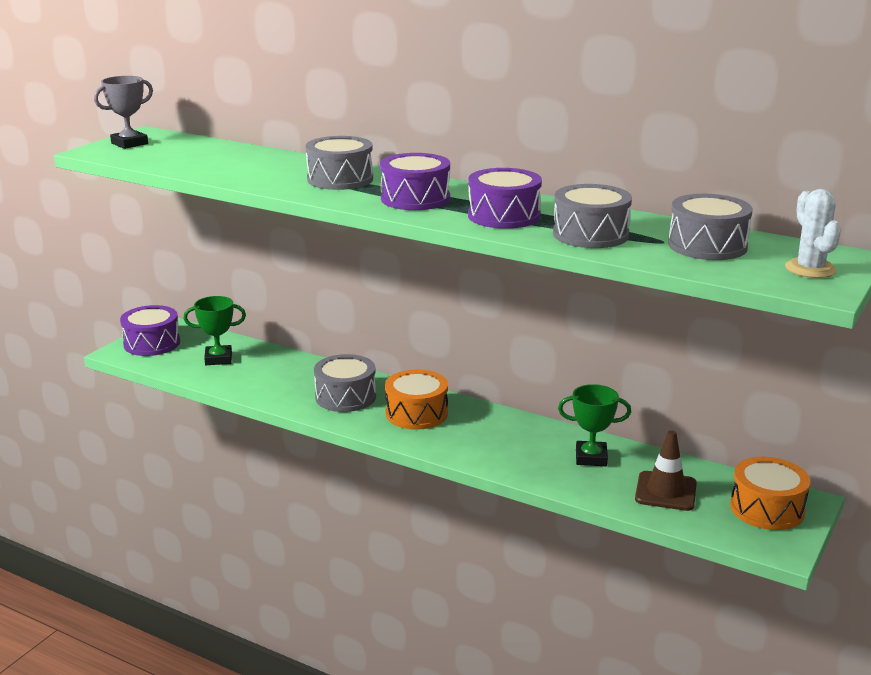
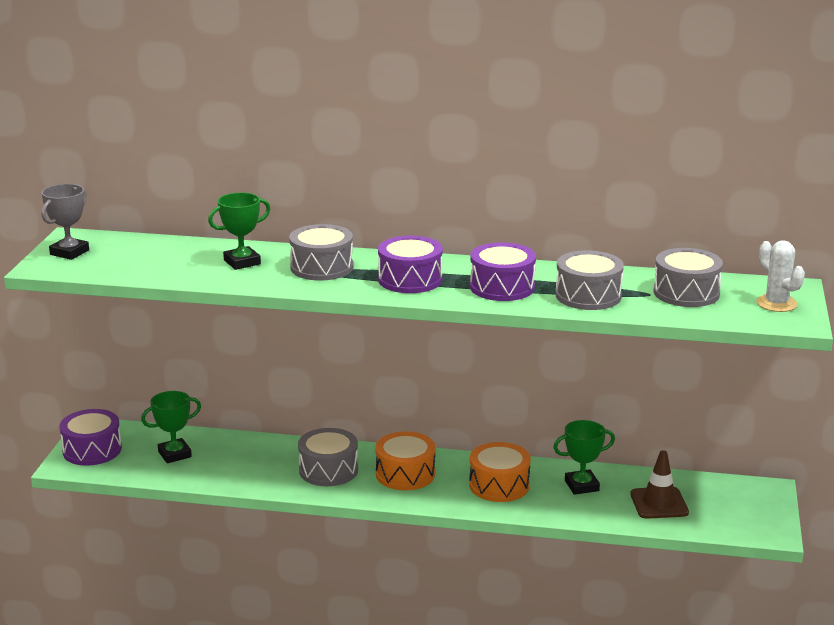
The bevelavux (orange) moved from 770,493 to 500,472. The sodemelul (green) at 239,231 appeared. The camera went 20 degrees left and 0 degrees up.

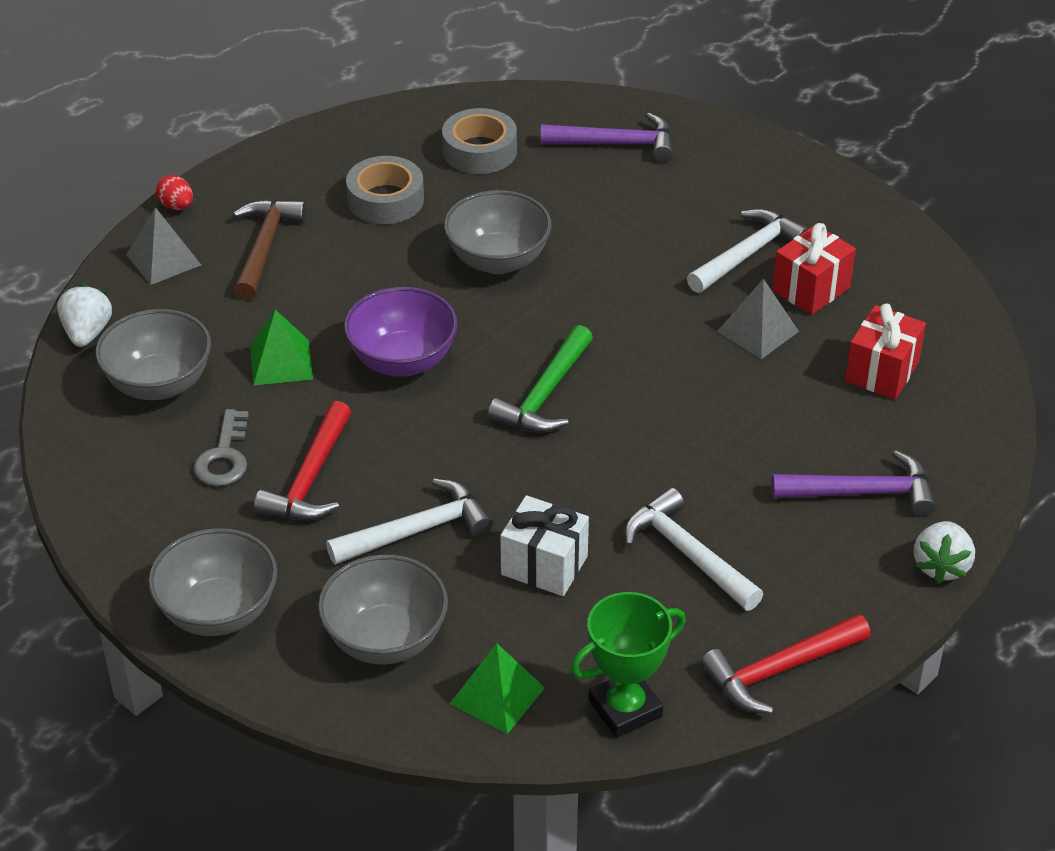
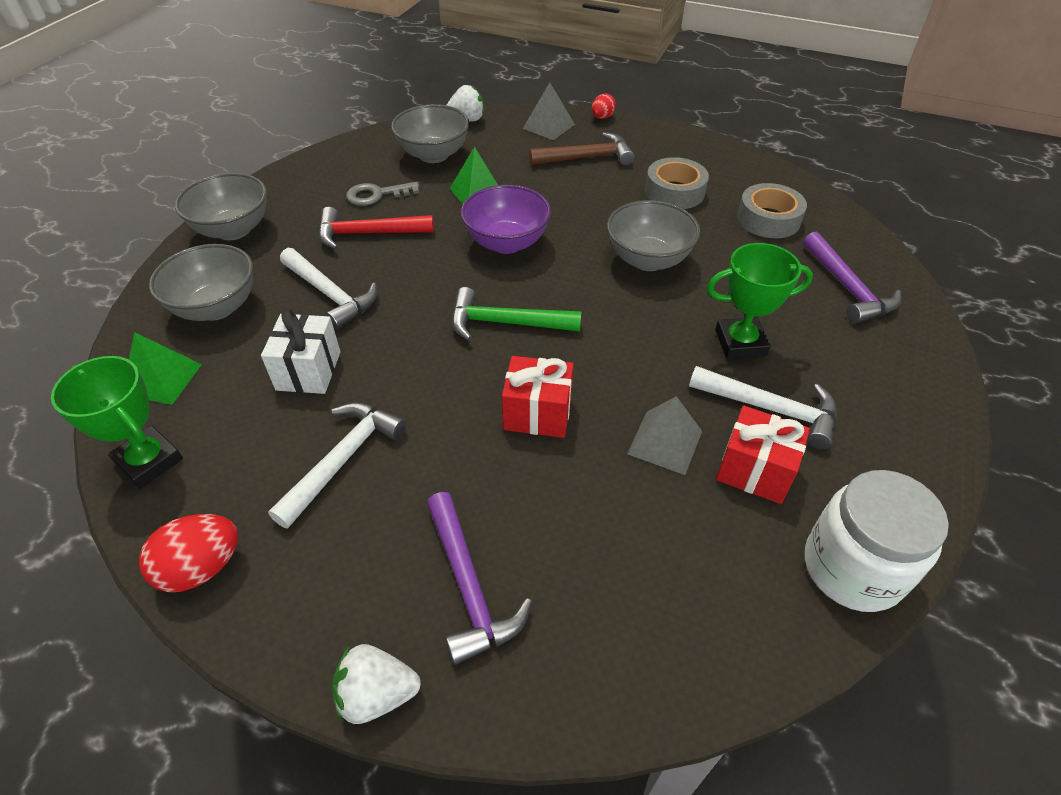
The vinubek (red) at 785,664 was replaced by the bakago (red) at 188,553. The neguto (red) moved from 885,351 to 538,397. The sodemelul (green) at 760,301 appeared. The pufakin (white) at 877,541 appeared. The camera went 70 degrees right and 5 degrees up.

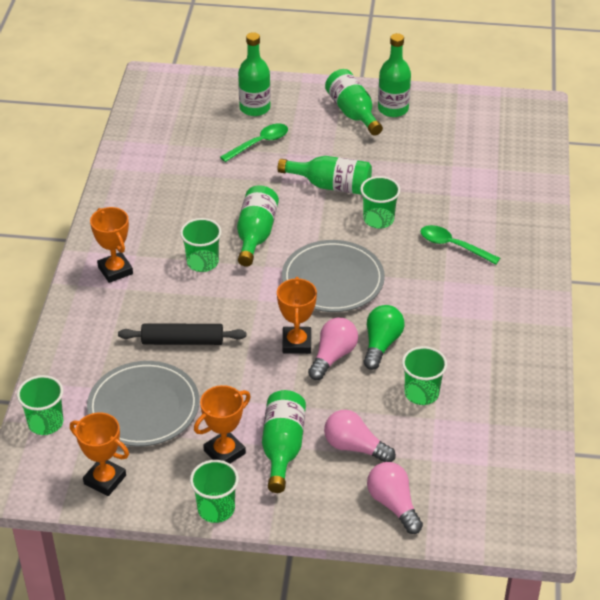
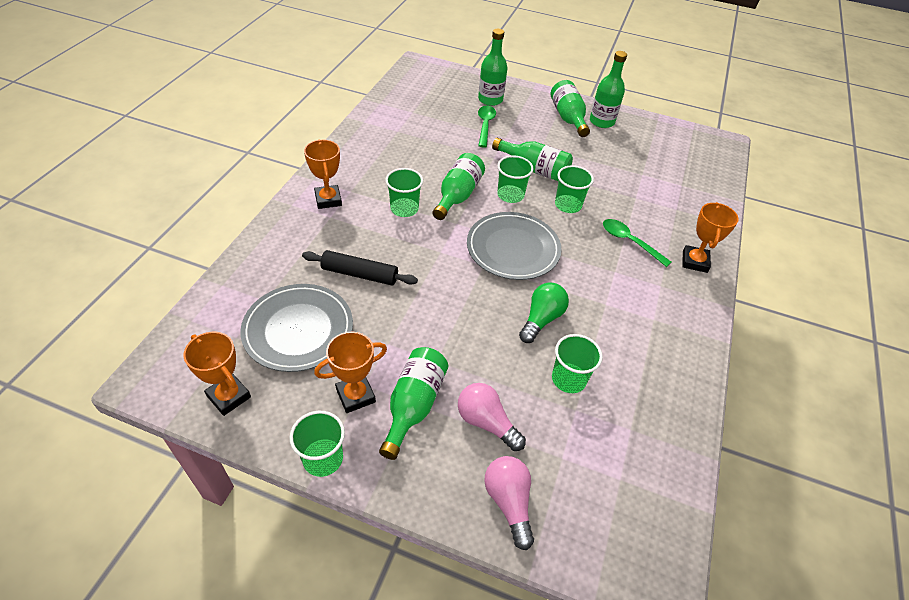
The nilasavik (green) moved from 40,405 to 515,179. The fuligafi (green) at 254,143 turned 60 degrees counterclockwise. The sodemelul (orange) moved from 297,315 to 711,237. The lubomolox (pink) at 333,349 disappeared. The camera went 10 degrees right and 5 degrees up.

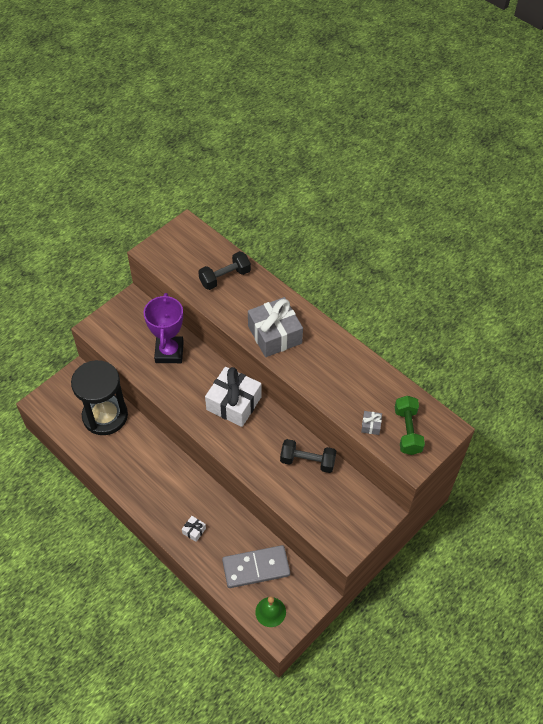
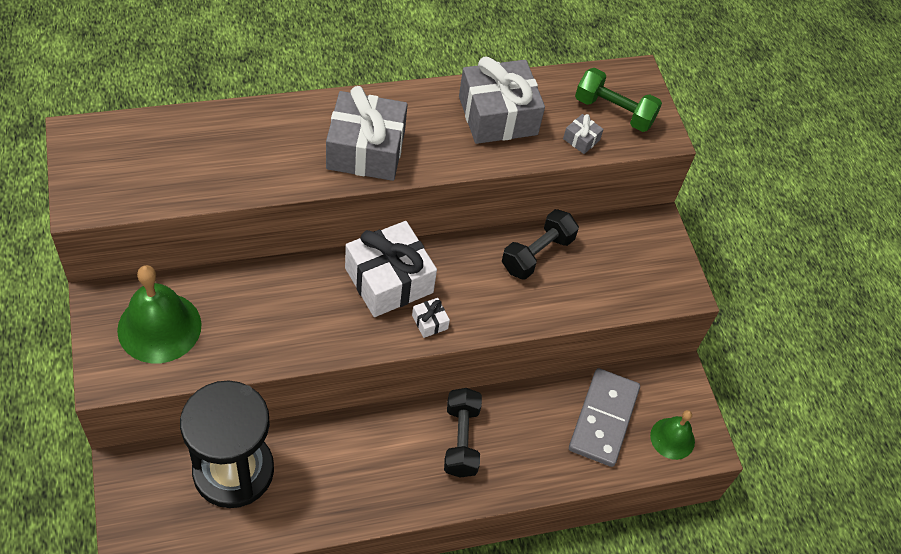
The sodemelul (purple) at 164,328 disappeared. The neguto (white) moved from 194,529 to 431,318. The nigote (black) moved from 224,270 to 463,433. The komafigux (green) at 159,314 appeared. The neguto (grey) at 502,100 appeared. The camera went 65 degrees left and 0 degrees up.

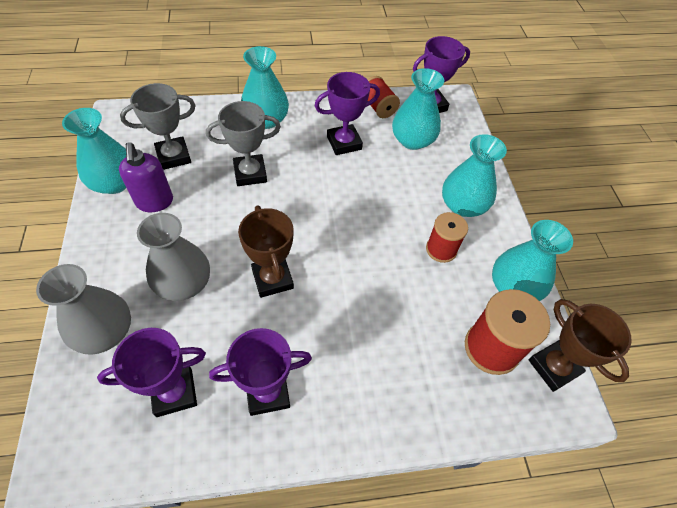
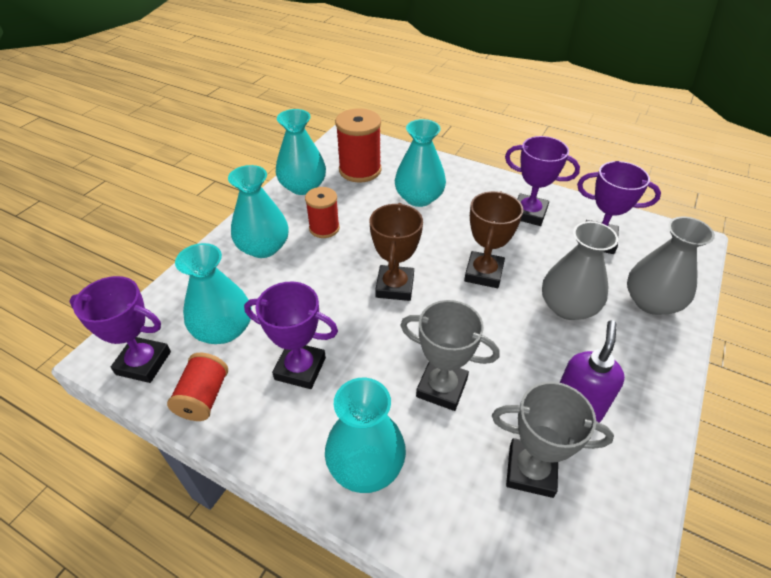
The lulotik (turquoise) moved from 94,151 to 420,163. The sodemelul (brown) moved from 580,345 to 396,252. The camera went 140 degrees left and 10 degrees down.

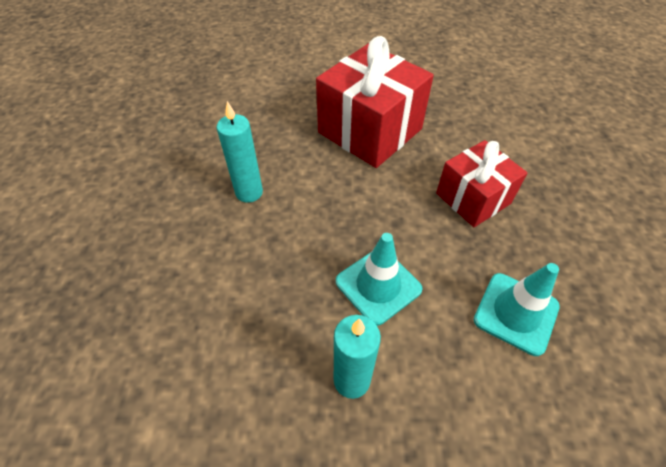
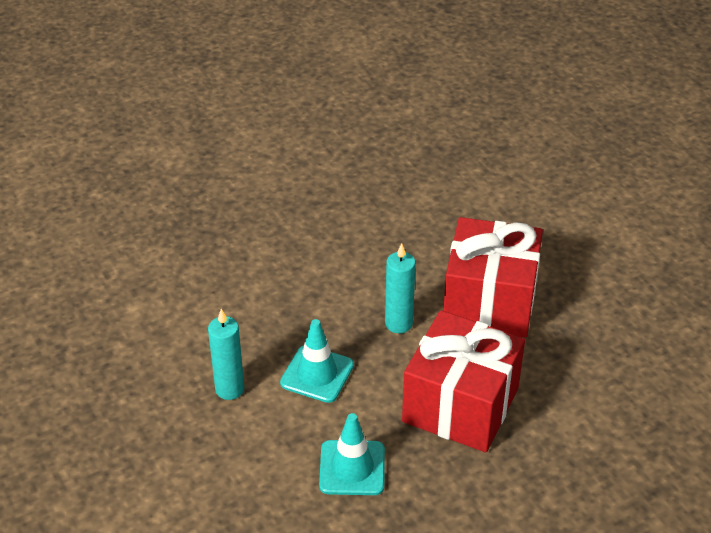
The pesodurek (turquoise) moved from 239,152 to 400,288. The neguto (red) at 481,183 changed to 1.60 times the size. The camera went 60 degrees right and 10 degrees down.

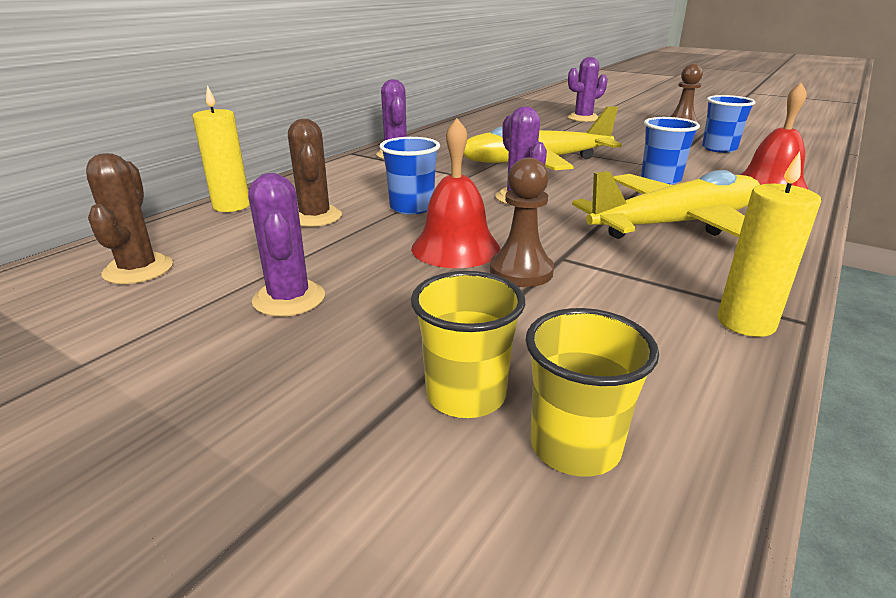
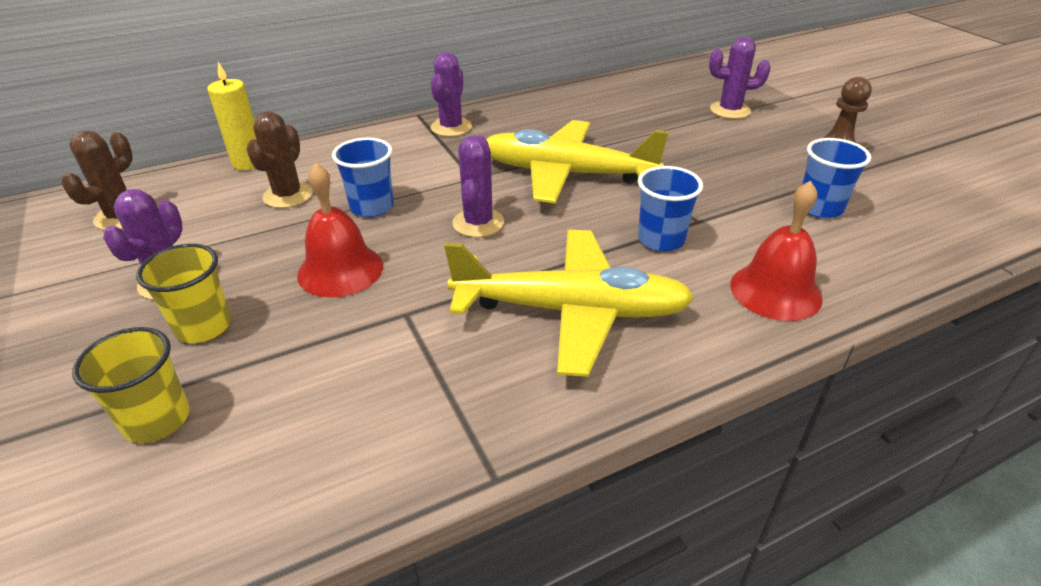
The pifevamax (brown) at 522,222 disappeared. The nilasavik (yellow) moved from 592,392 to 183,293. The pesodurek (yellow) at 769,244 disappeared. The camera went 30 degrees right and 10 degrees up.

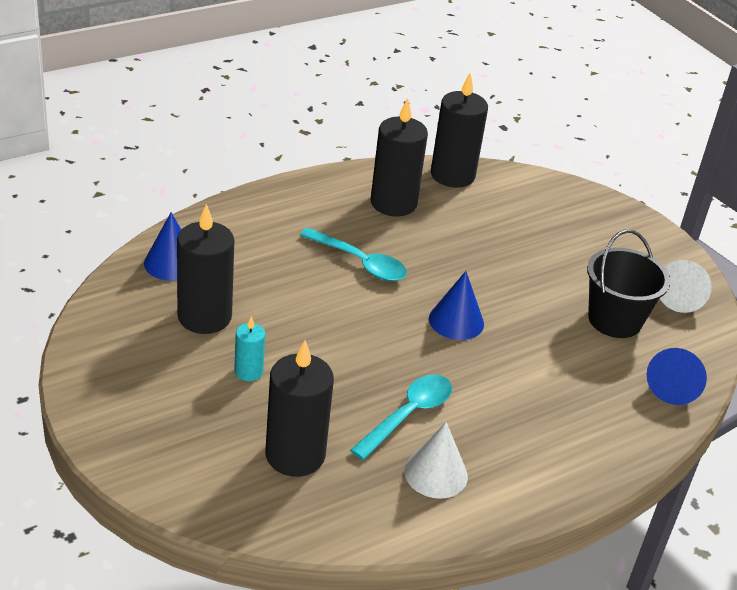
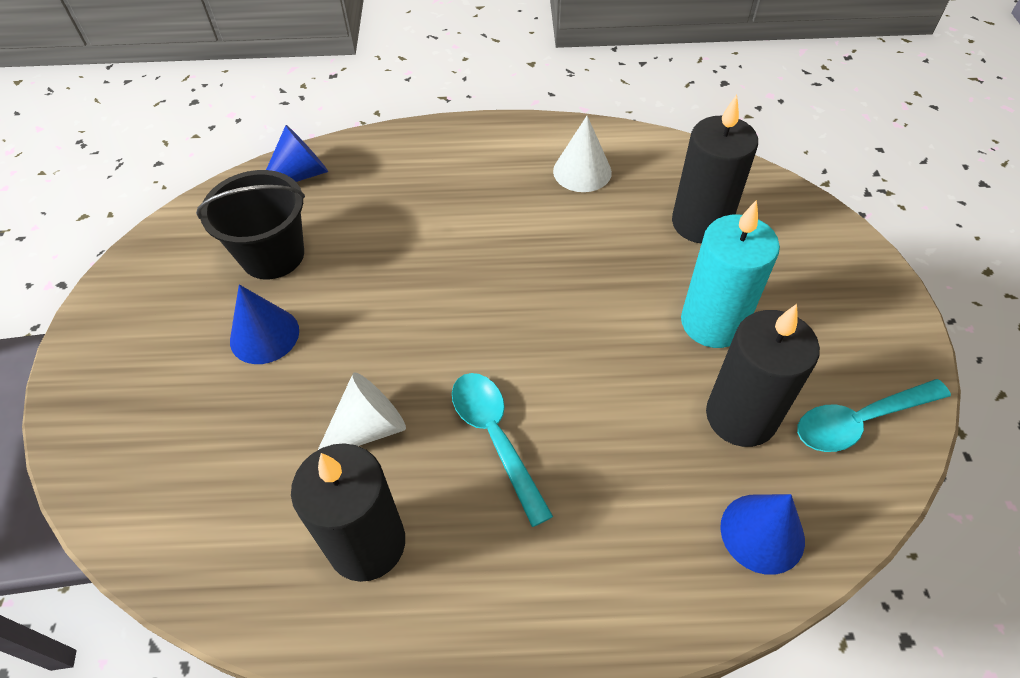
The pesodurek (turquoise) at 249,348 changed to 1.96 times the size. The fuligafi (turquoise) moved from 401,417 to 874,415. The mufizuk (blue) moved from 456,305 to 264,324. The pesodurek (black) at 459,130 disappeared. The mufizuk (white) moved from 686,286 to 361,411. The camera went 145 degrees left and 15 degrees up.

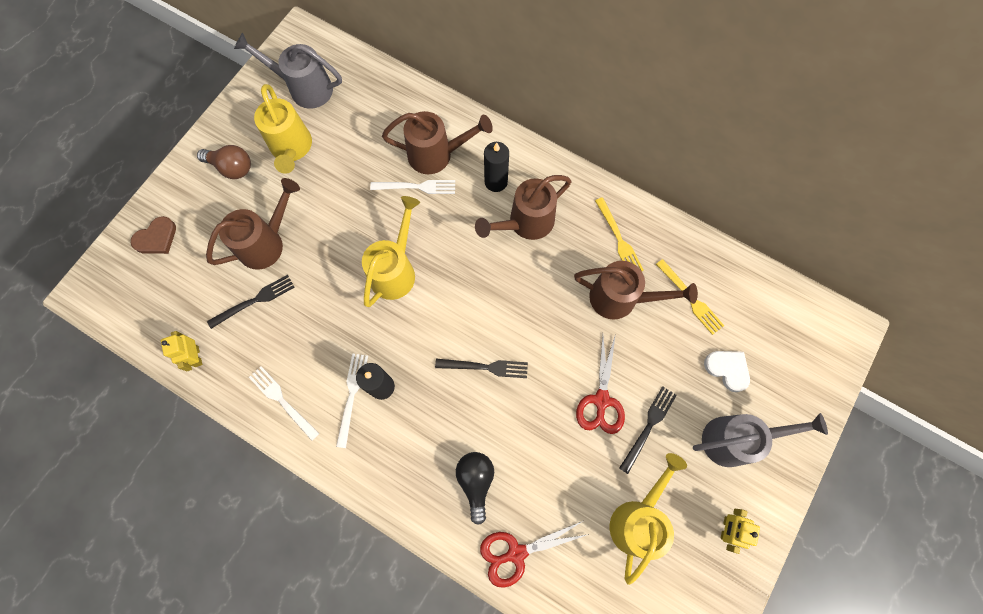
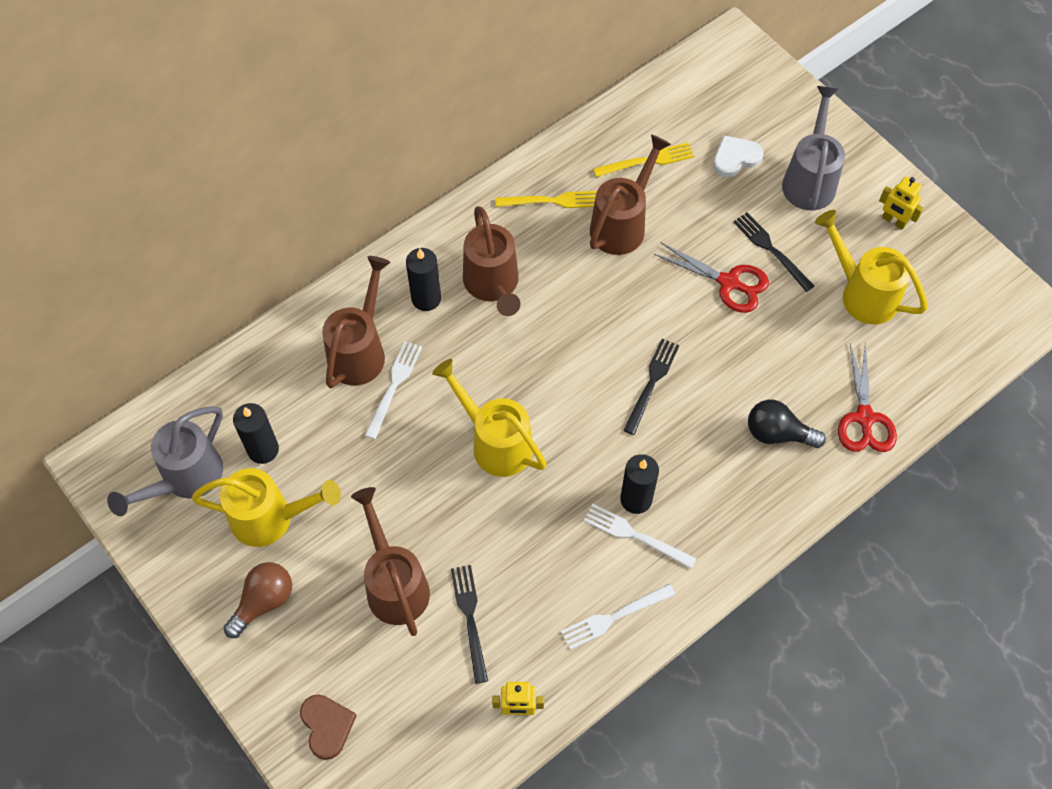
The pesodurek (black) at 256,433 appeared. The camera went 70 degrees left and 10 degrees down.

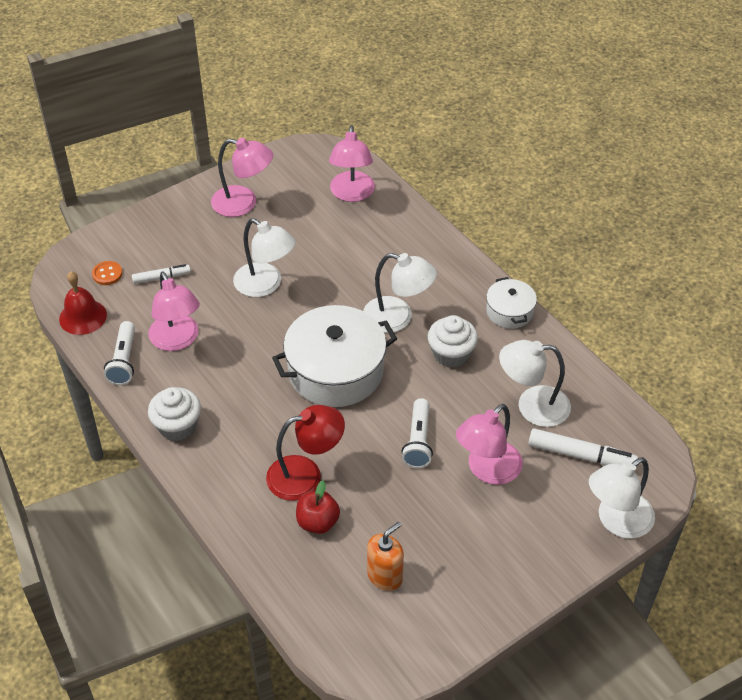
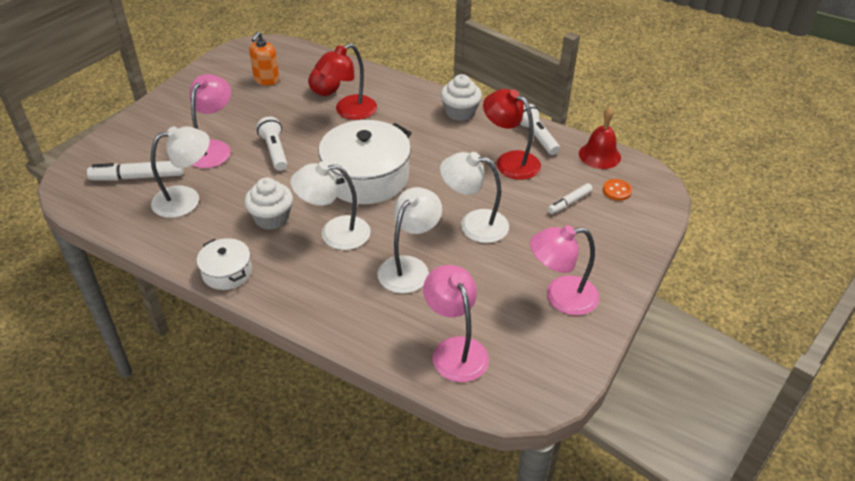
The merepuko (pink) at 174,311 became the merepuko (red) at 512,134. The merepuko (white) moved from 622,498 to 409,240. The camera went 155 degrees right and 5 degrees down.

